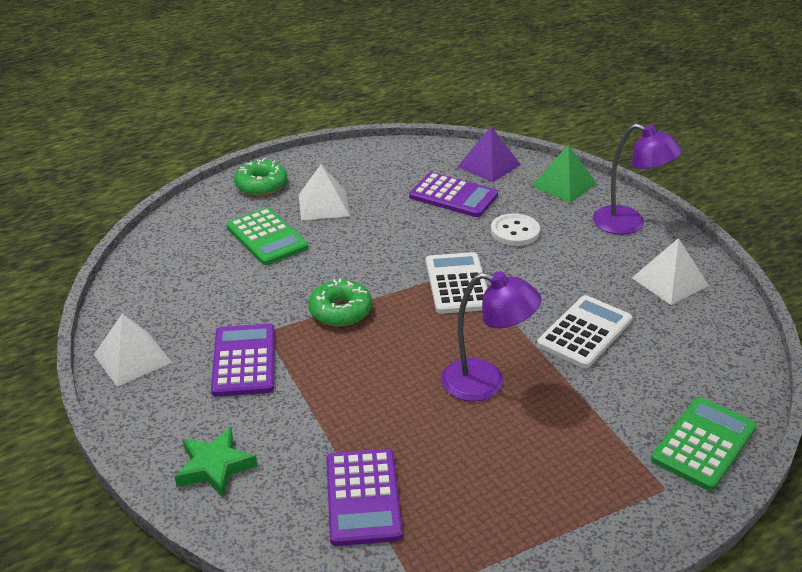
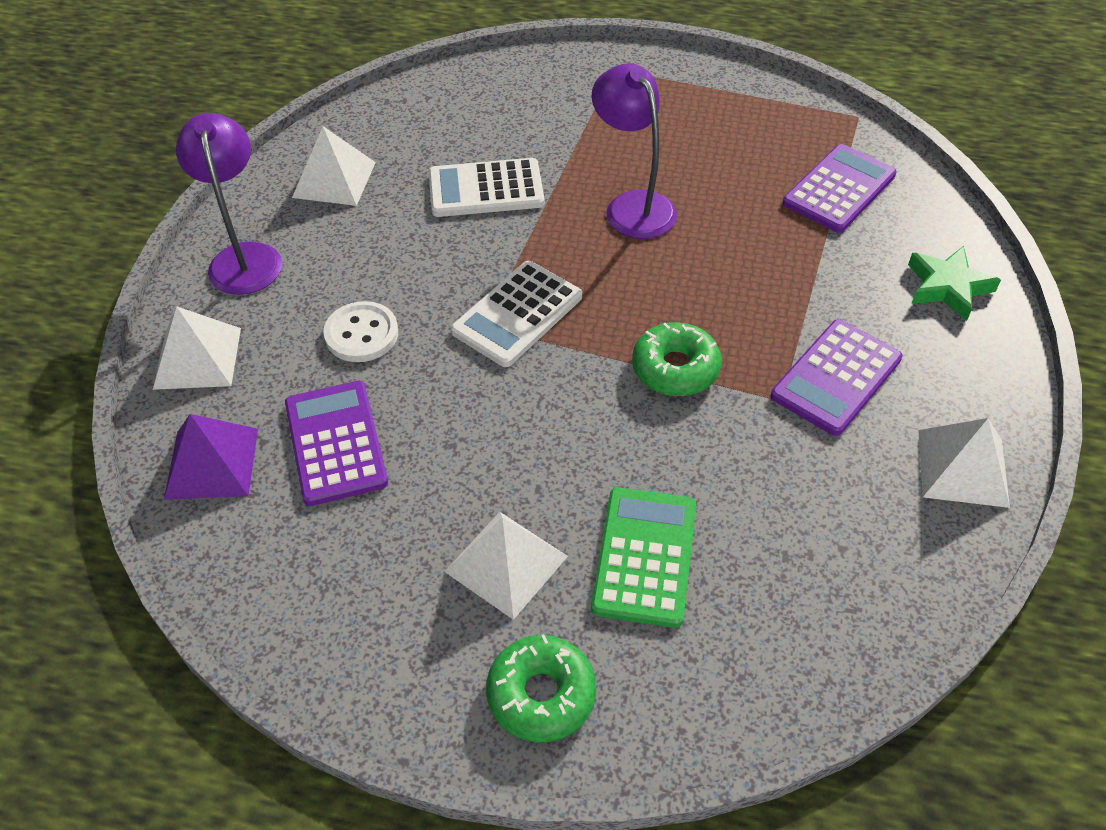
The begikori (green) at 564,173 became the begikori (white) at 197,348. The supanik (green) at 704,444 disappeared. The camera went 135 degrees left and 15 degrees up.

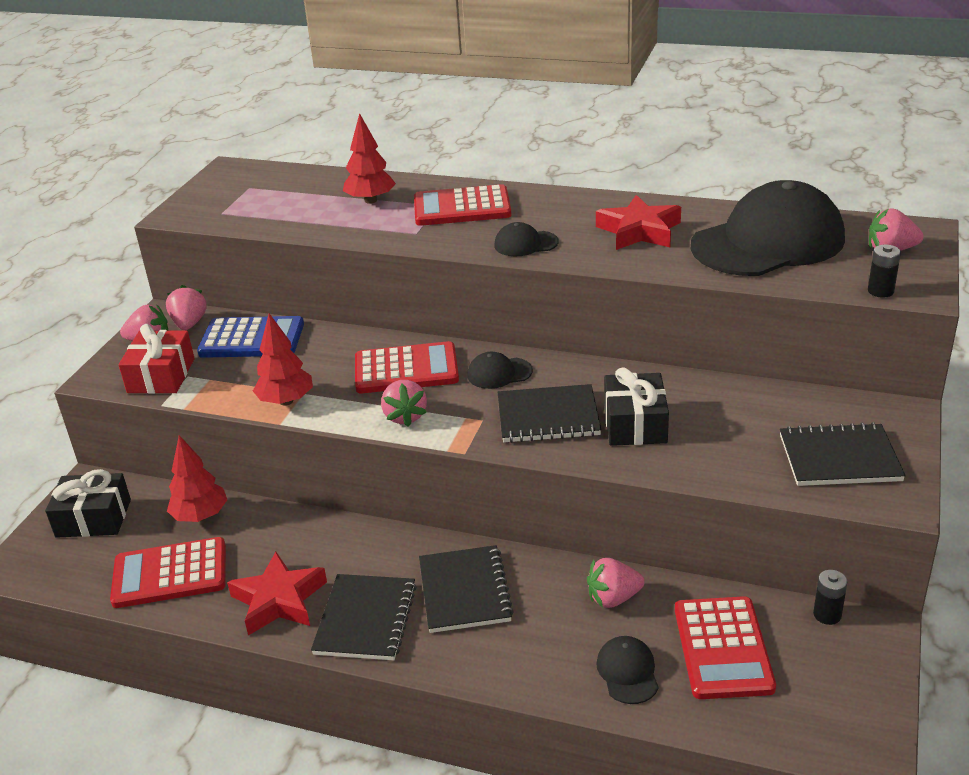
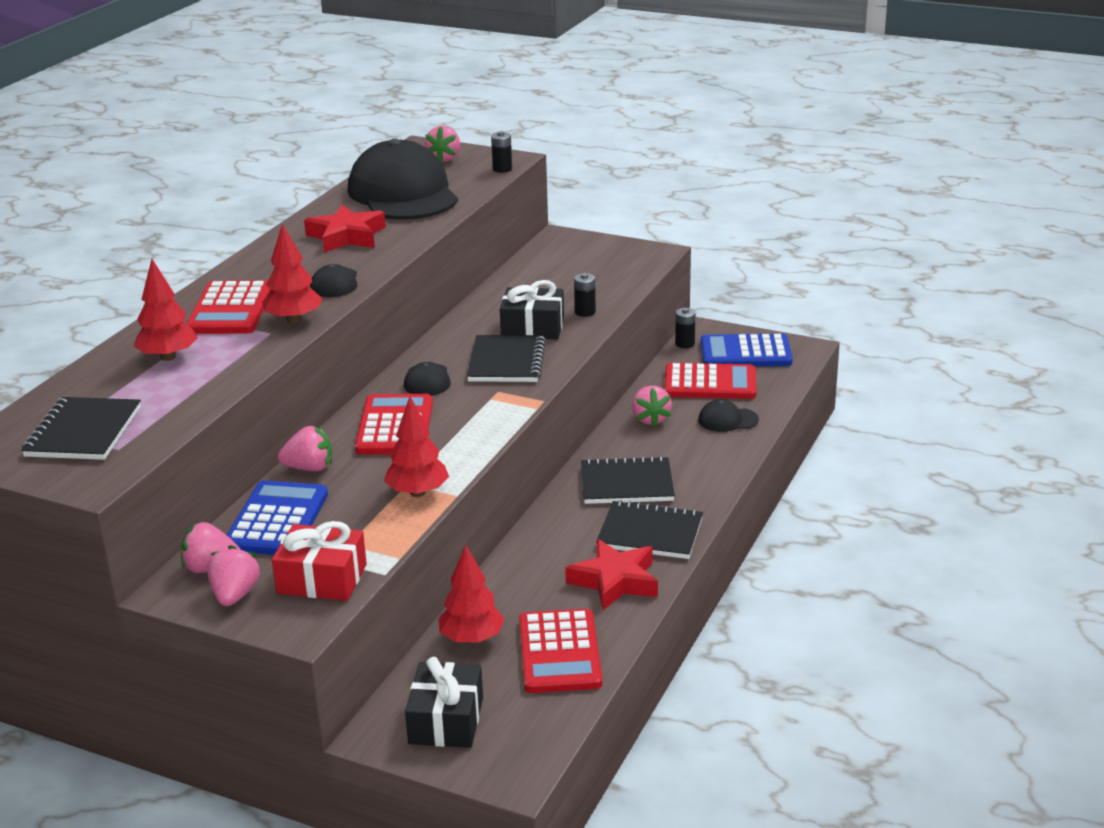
The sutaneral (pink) moved from 404,403 to 304,448. The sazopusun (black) moved from 843,454 to 81,428. The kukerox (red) at 292,273 appeared. The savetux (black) at 585,295 appeared. The supanik (blue) at 747,349 appeared. The camera went 85 degrees left and 5 degrees down.

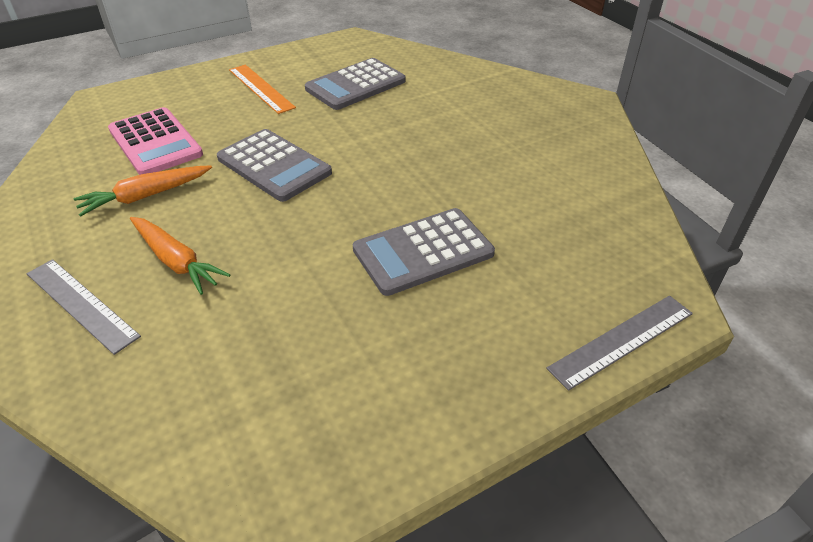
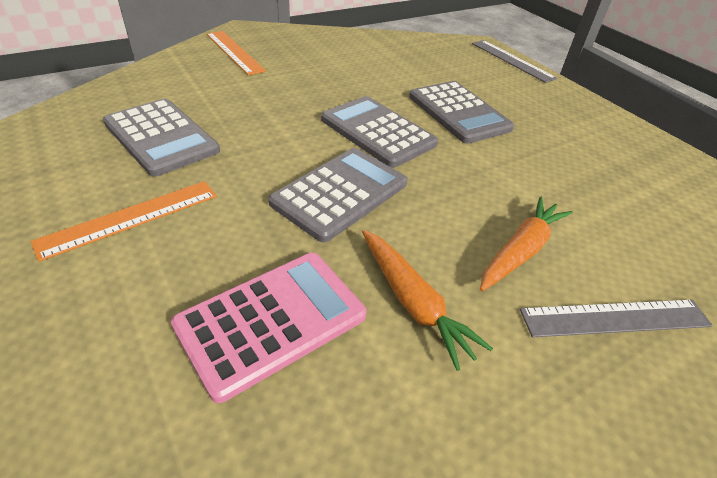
The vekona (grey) at 84,307 turned 45 degrees clockwise. The vekona (orange) at 236,53 appeared. The supanik (grey) at 379,132 appeared. The camera went 95 degrees left and 0 degrees up.

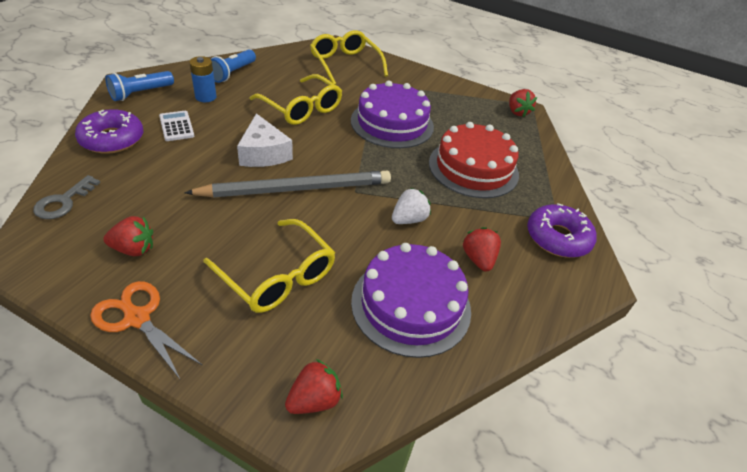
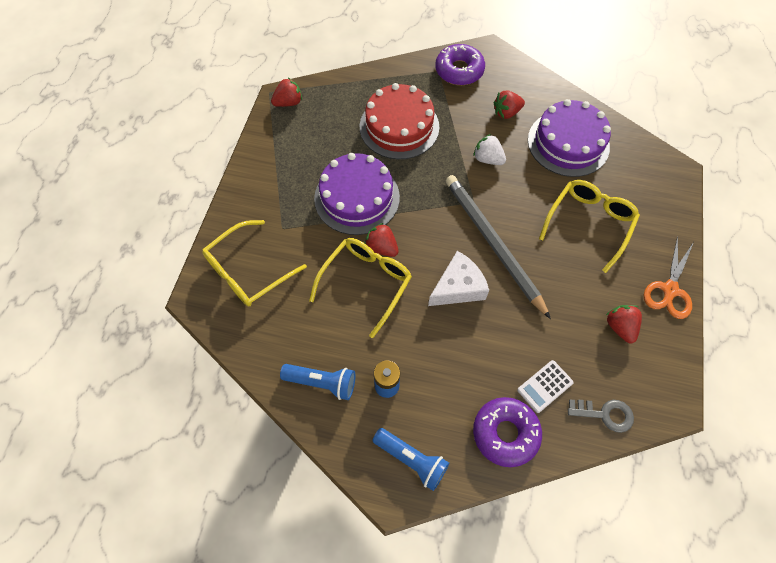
The supanik (white) moved from 176,126 to 545,386. The sutaneral (red) moved from 314,386 to 381,240. The camera went 100 degrees left and 20 degrees up.

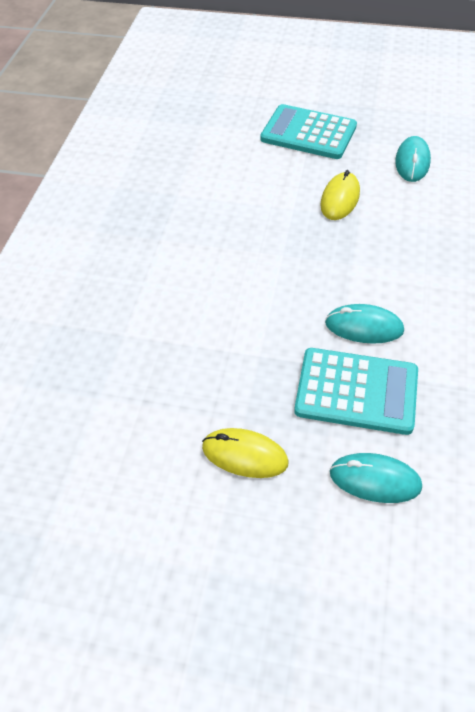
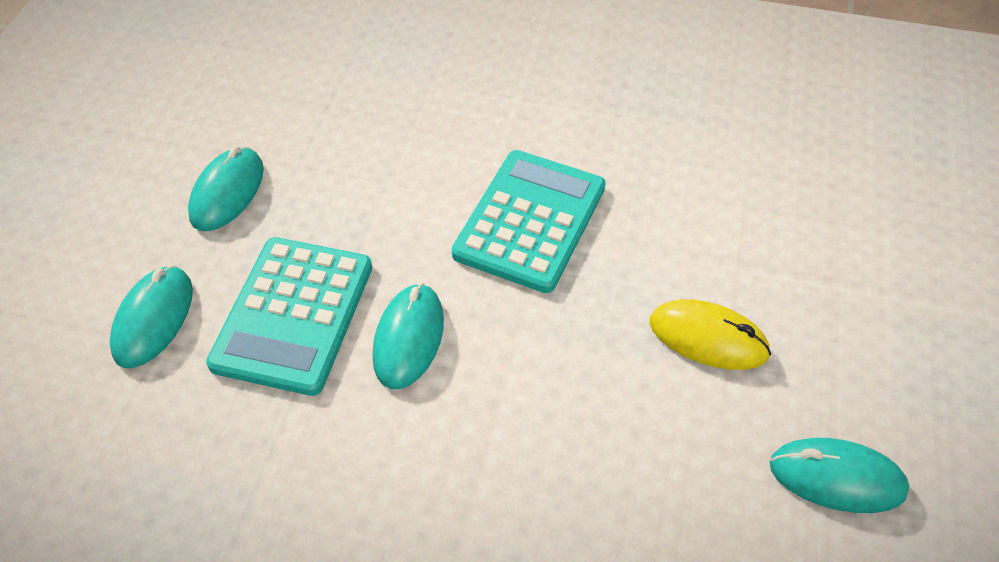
The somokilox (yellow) at 245,453 became the somokilox (turquoise) at 226,188. The supanik (turquoise) moved from 308,131 to 529,221. The camera went 90 degrees right and 0 degrees up.

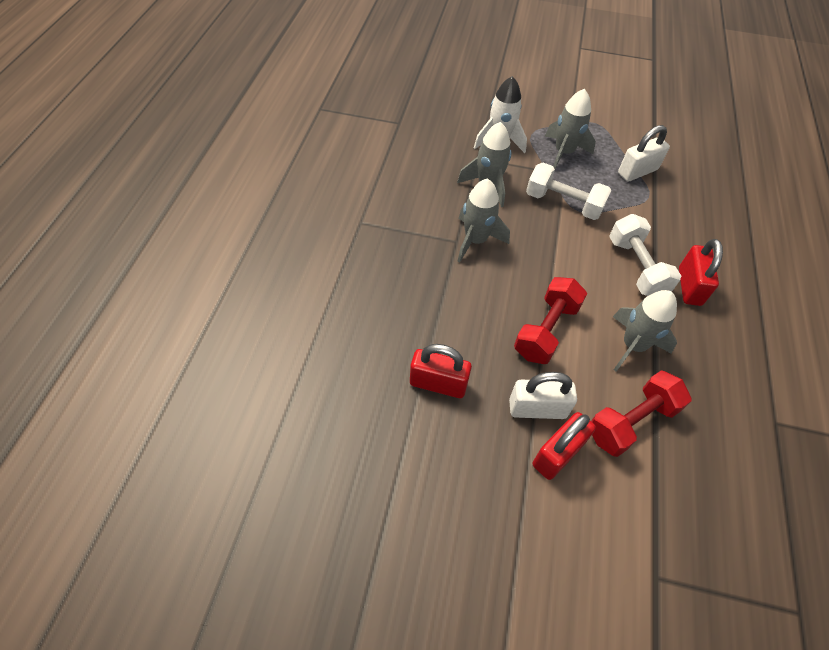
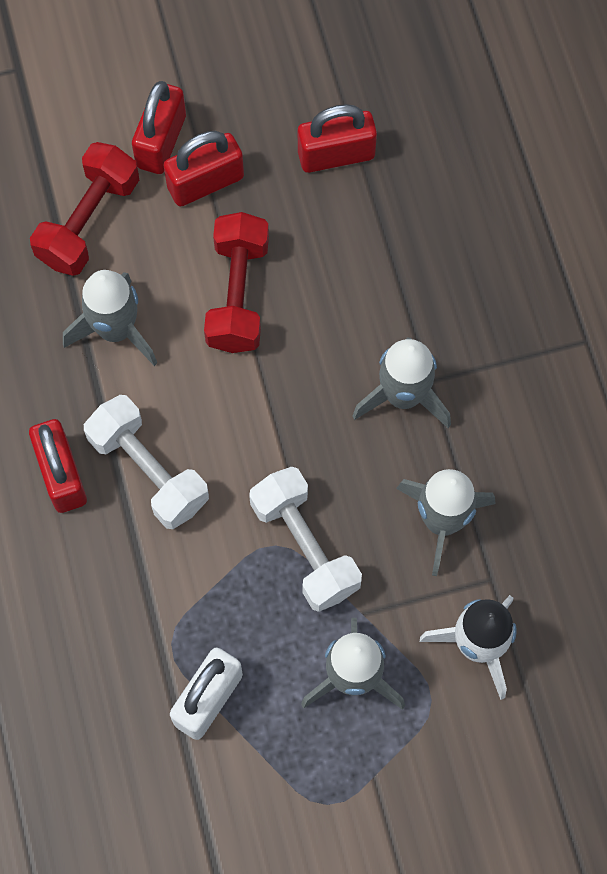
The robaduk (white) at 543,395 became the robaduk (red) at 204,169. The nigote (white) at 569,191 turned 60 degrees clockwise. The camera went 155 degrees right and 15 degrees up.

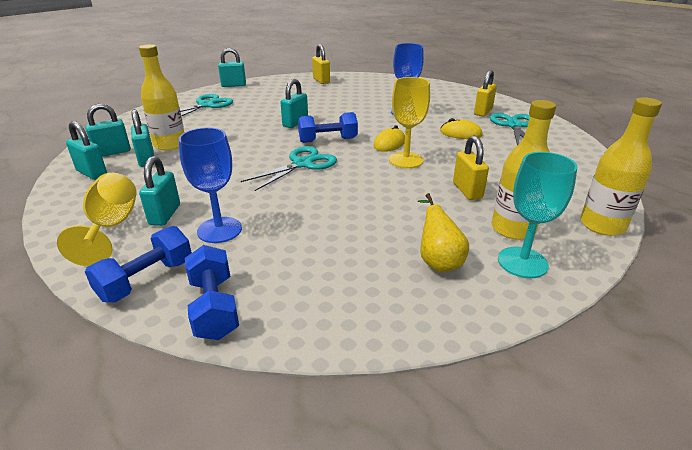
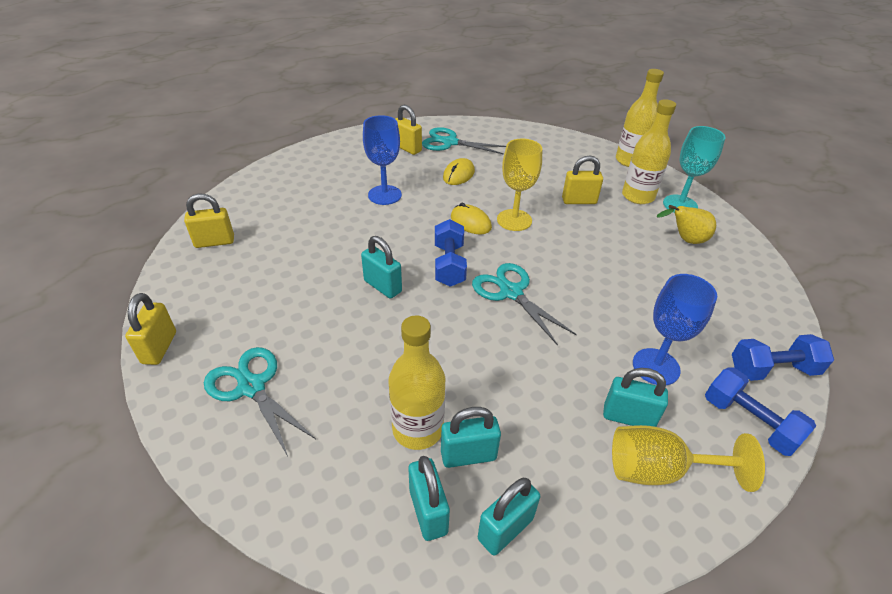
The robaduk (turquoise) at 232,67 became the robaduk (yellow) at 150,329. The camera went 80 degrees left and 10 degrees up.

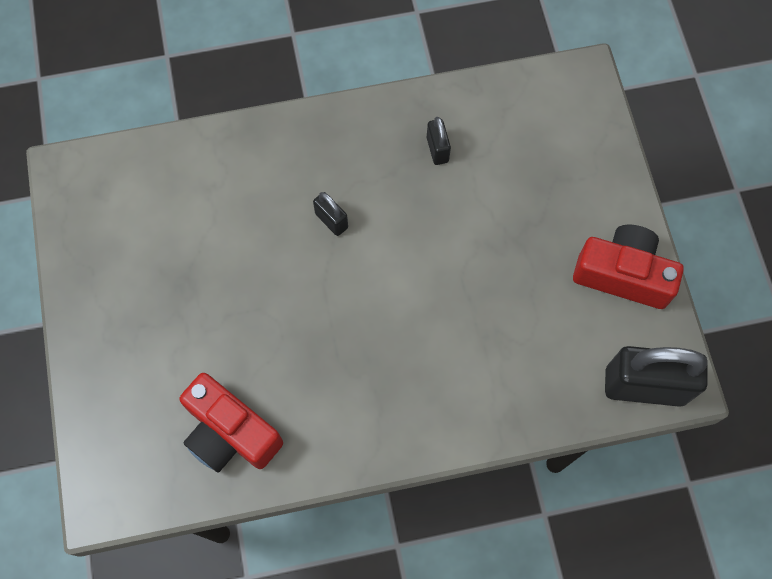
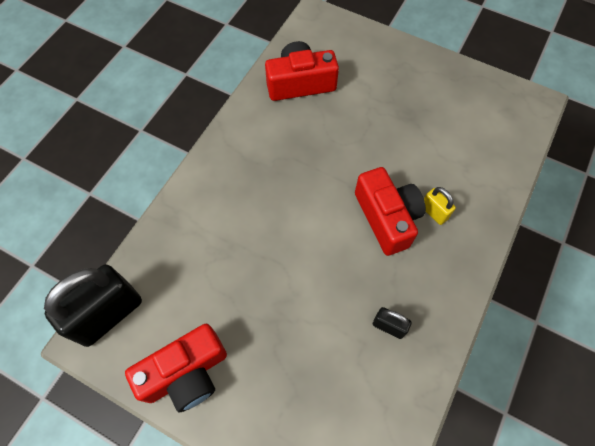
The robaduk (black) at 330,214 was replaced by the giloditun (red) at 390,211. The robaduk (yellow) at 440,206 appeared. The camera went 130 degrees right and 5 degrees down.

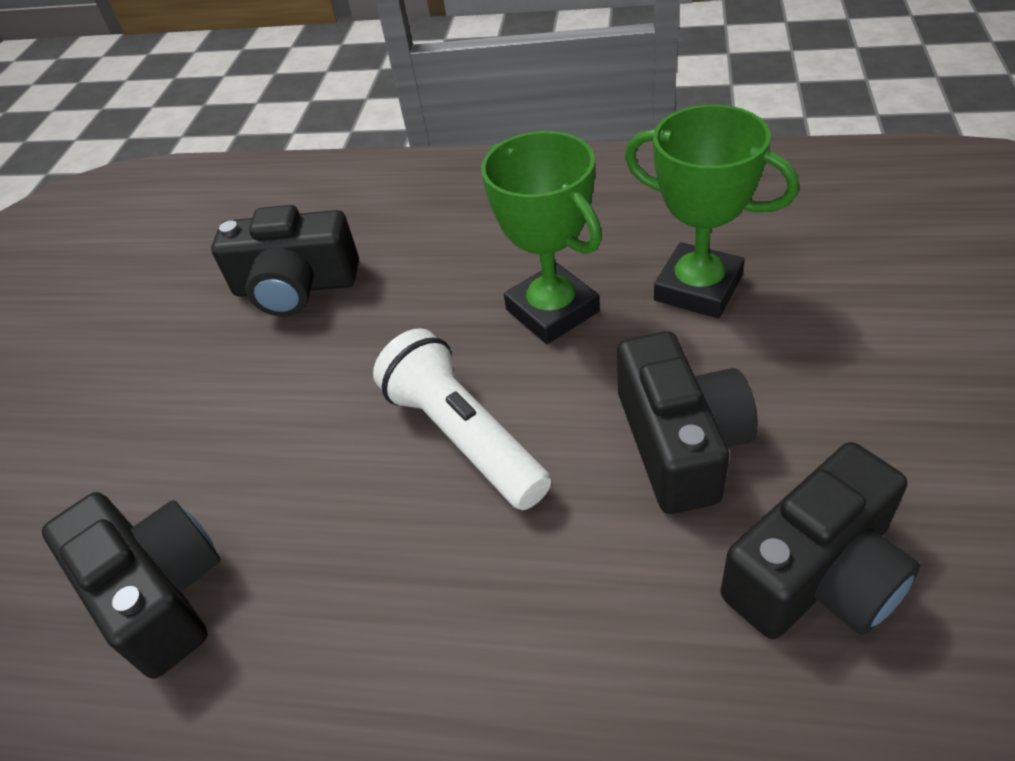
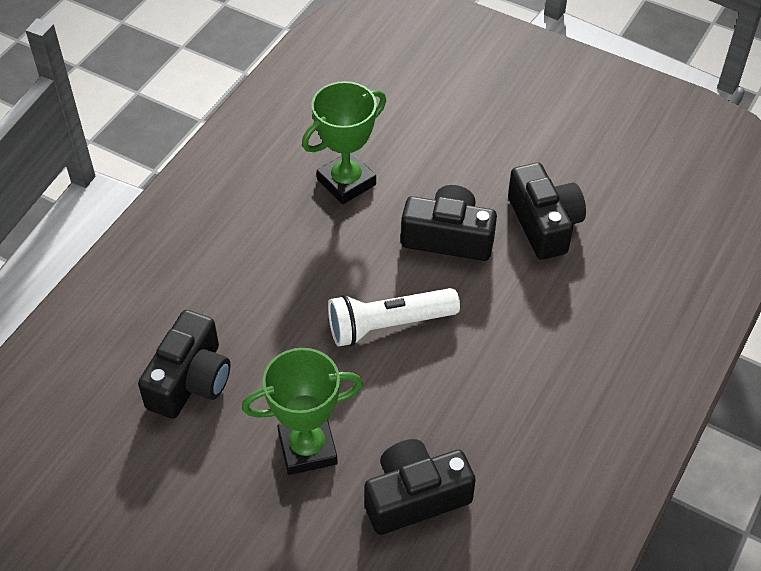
The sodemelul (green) moved from 541,237 to 302,411. The camera went 75 degrees left and 5 degrees up.

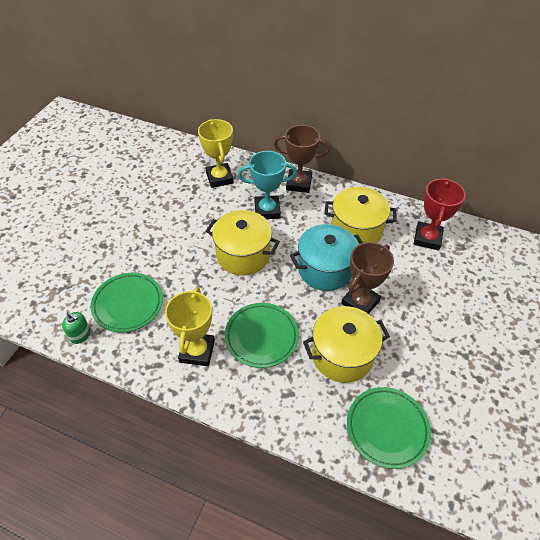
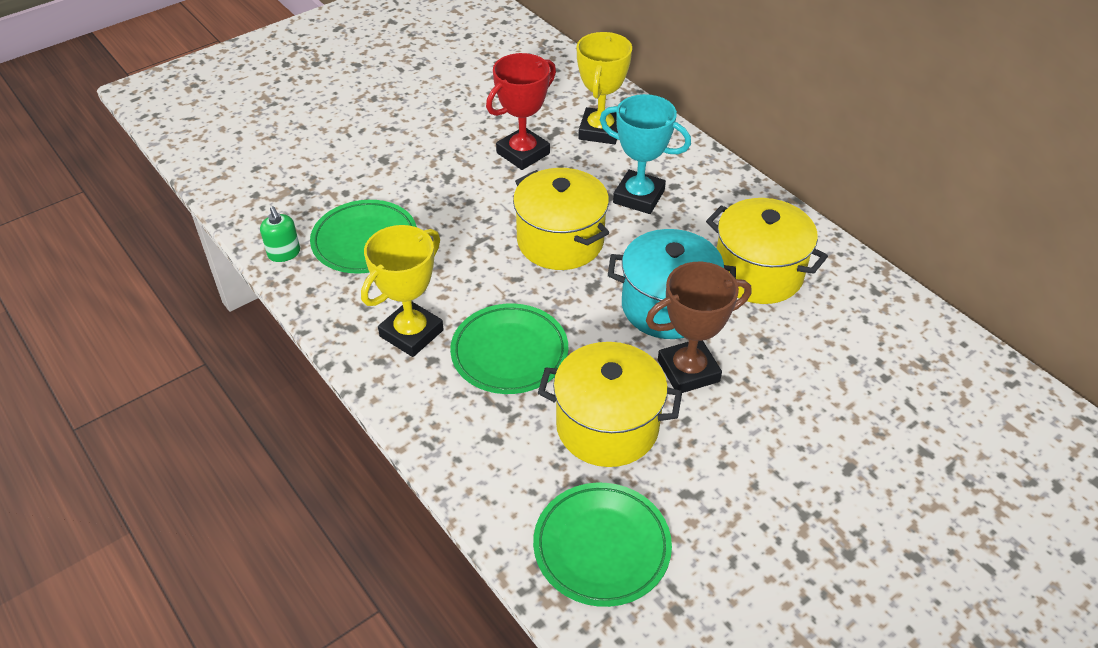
The sodemelul (brown) at 302,159 disappeared. The sodemelul (red) moved from 440,214 to 521,111. The camera went 30 degrees right and 5 degrees down.

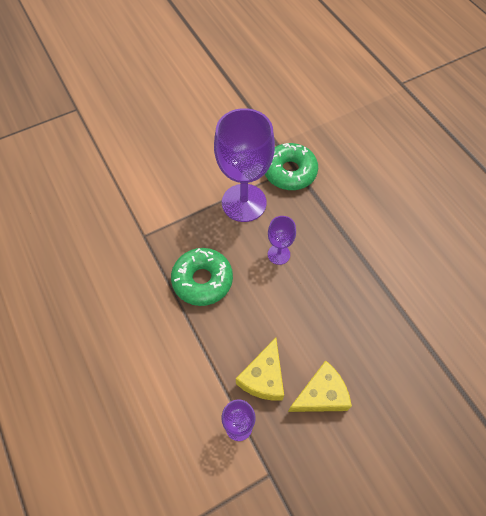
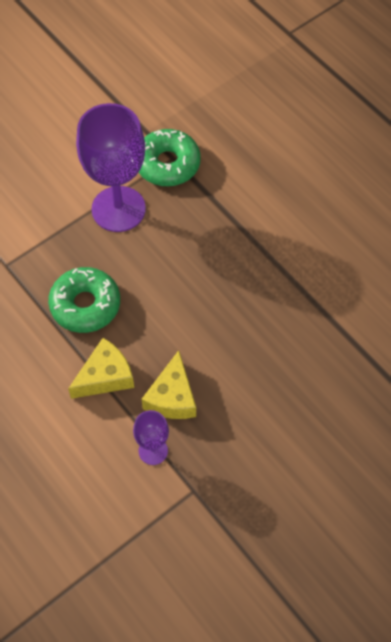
The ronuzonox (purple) at 282,240 disappeared. The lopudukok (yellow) moved from 320,386 to 101,368. The camera went 10 degrees left and 0 degrees up.

